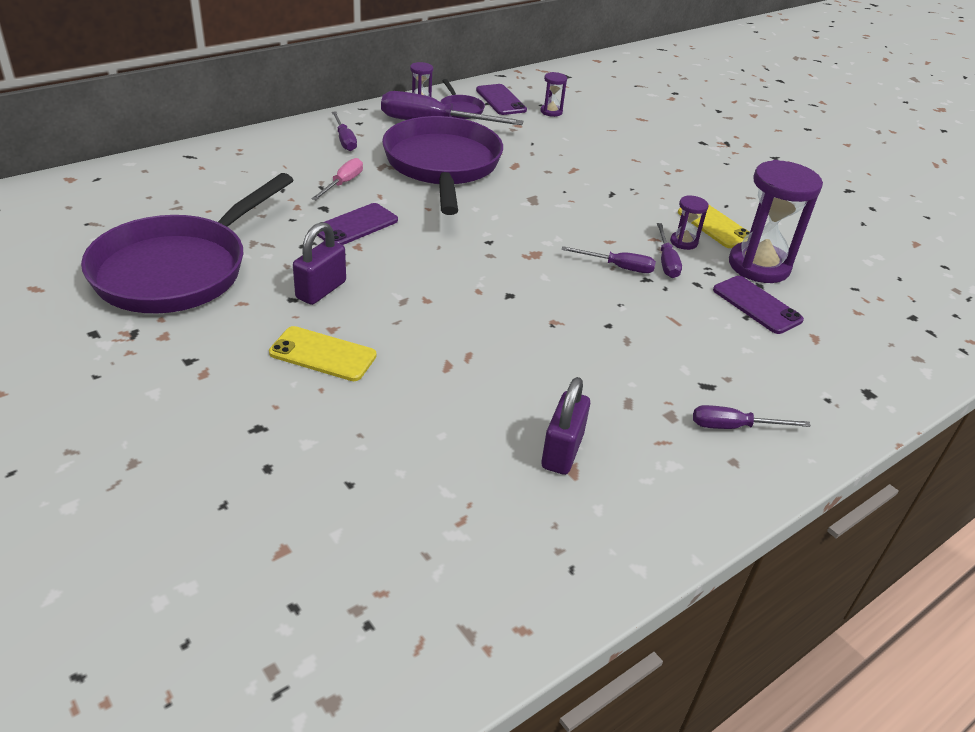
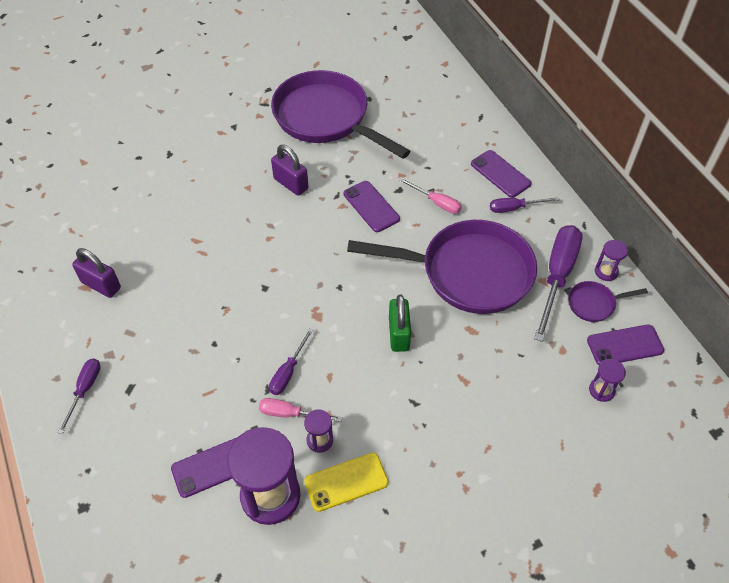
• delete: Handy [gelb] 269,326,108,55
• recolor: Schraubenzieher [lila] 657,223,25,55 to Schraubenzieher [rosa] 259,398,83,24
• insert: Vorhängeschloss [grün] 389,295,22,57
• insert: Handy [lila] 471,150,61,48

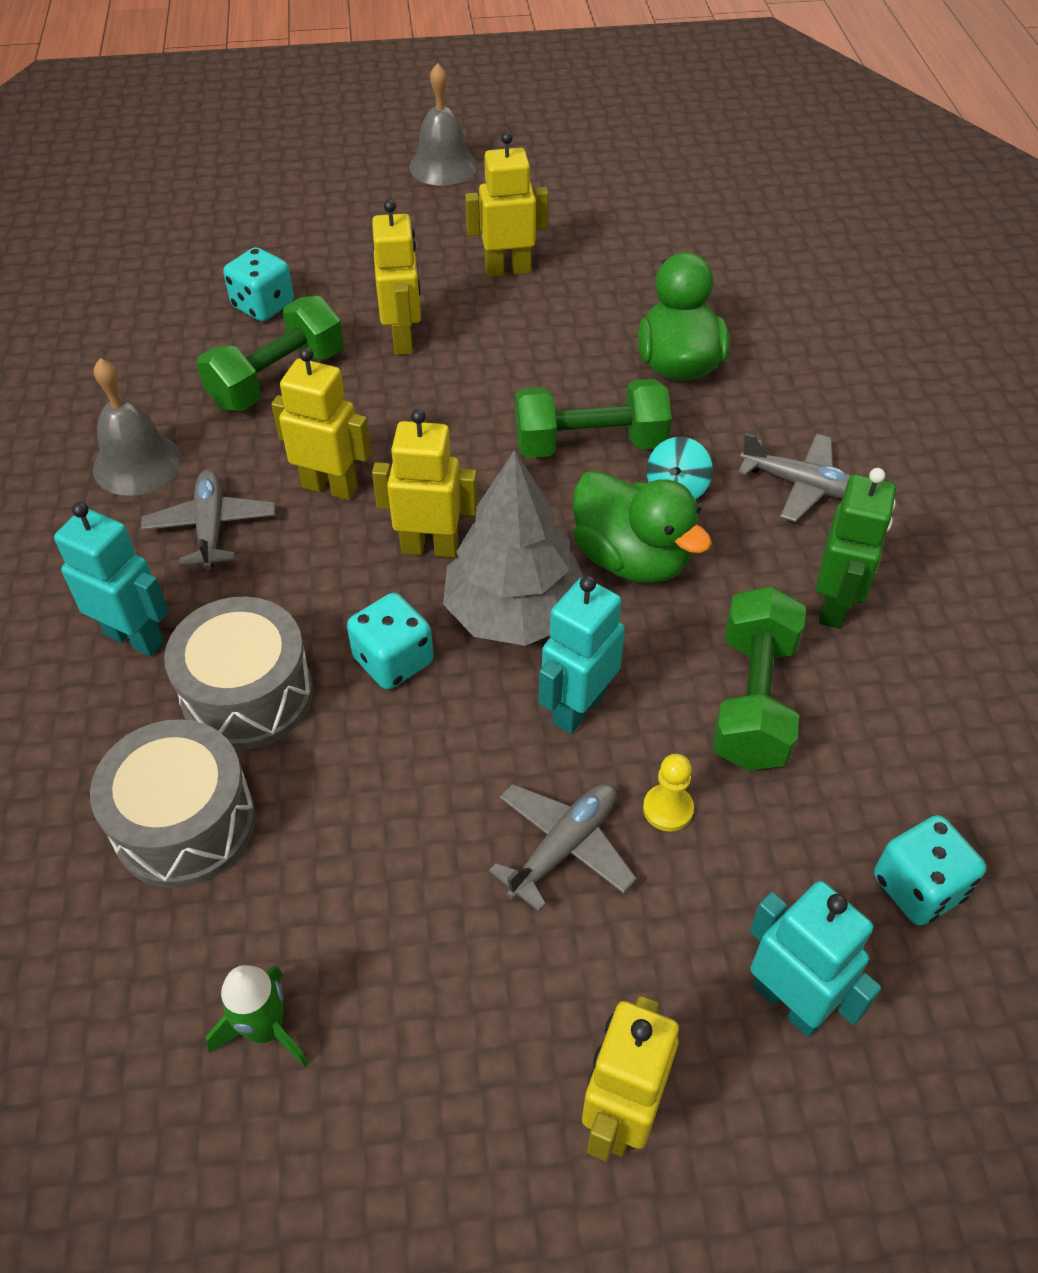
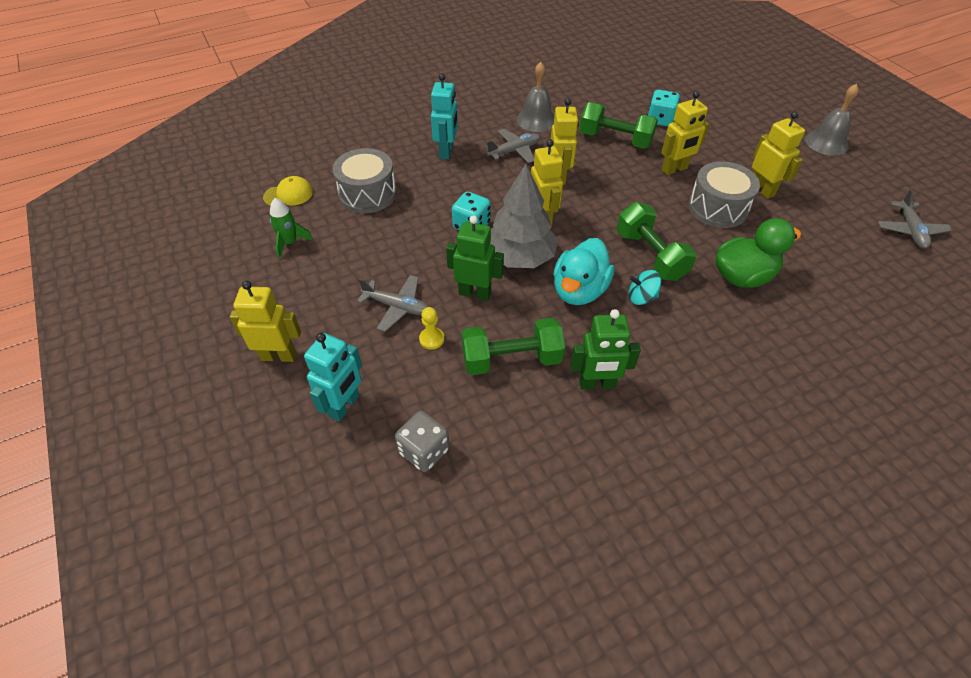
• move: Trommel [grau] 164,597,149,153 to 688,161,72,67
• recolor: Roboter [türkis] 539,575,86,159 to Roboter [grün] 446,215,58,86
• recolor: Ente [grün] 573,470,139,113 to Ente [türkis] 553,238,61,67
• move: Flugzeug [grau] 738,433,113,89 to 878,189,74,60
• recolor: Spielwürfel [türkis] 874,815,112,111 to Spielwürfel [grau] 395,411,54,61
• insert: Kappe [gelb] 263,176,50,30

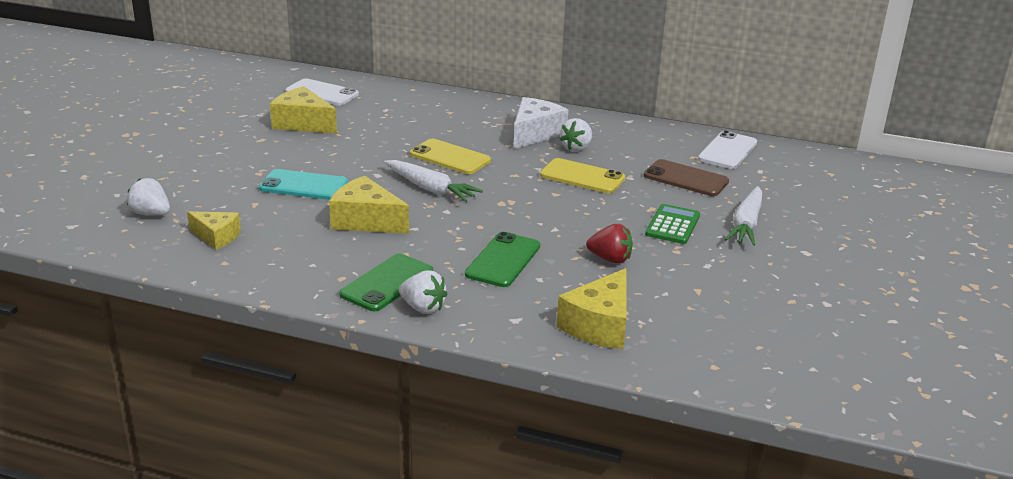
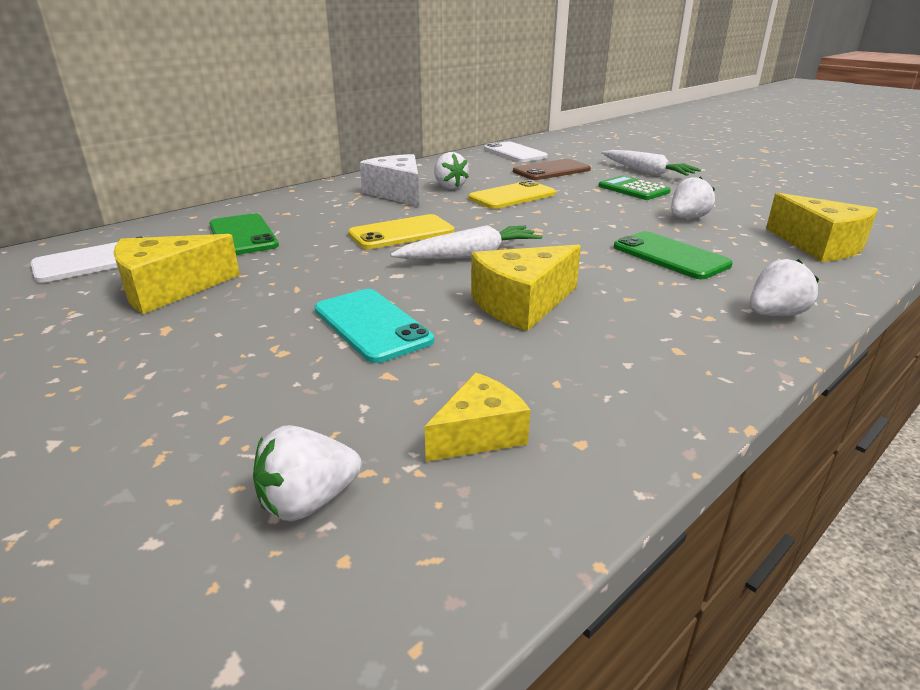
• rotate: Handy [türkis] 259,169,89,31 = 315,289,119,74 75 degrees counterclockwise
• move: Handy [grün] 339,254,94,57 to 209,213,70,42
• recolor: Erdbeere [rot] 586,224,47,40 to Erdbeere [weiß] 671,177,44,42

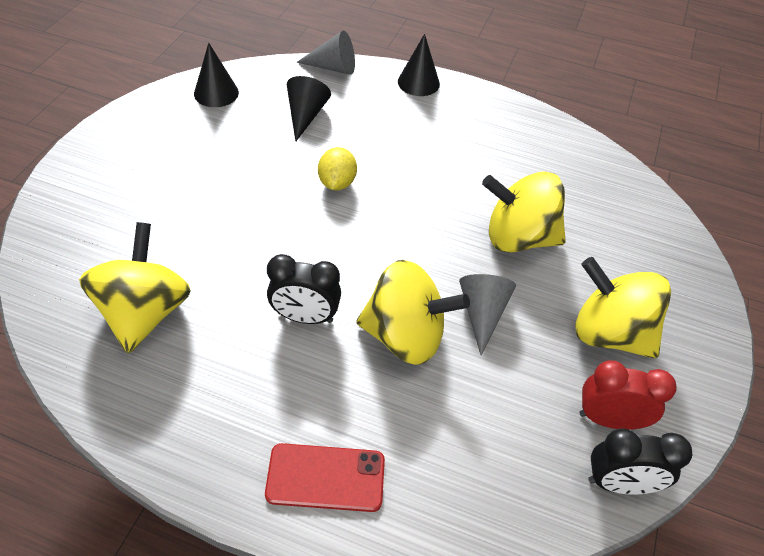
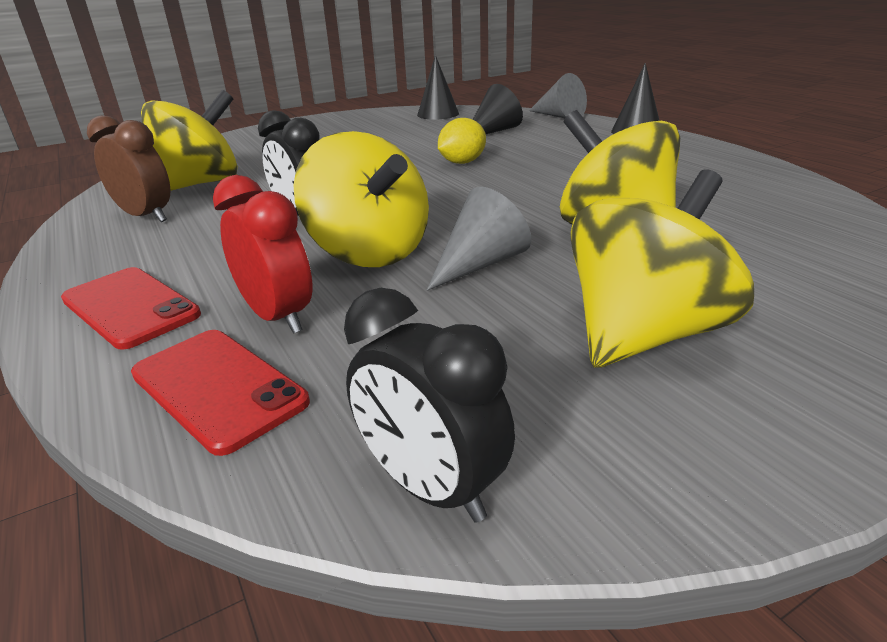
• rotate: Kreisel [gelb] 575,257,96,101 = 571,169,183,198 60 degrees clockwise
• move: Wecker [rot] 579,360,98,70 to 213,175,99,159
• insert: Wecker [braun] 87,116,83,106
• insert: Handy [rot] 131,330,179,126

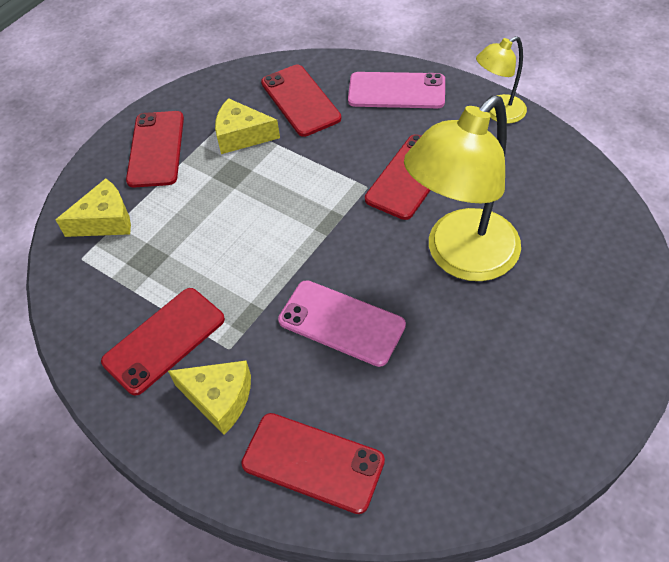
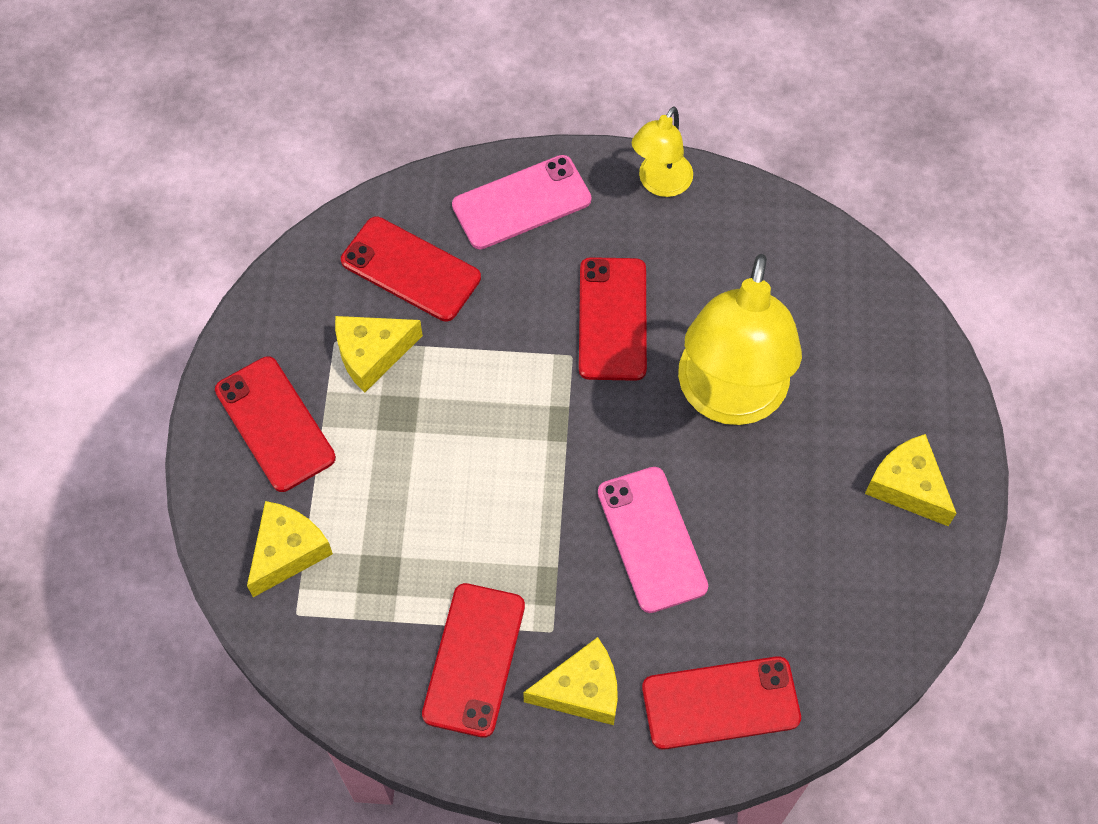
• rotate: Handy [rosa] 278,280,128,87 = 598,467,110,146 75 degrees clockwise
• insert: Käse [gelb] 865,434,92,92

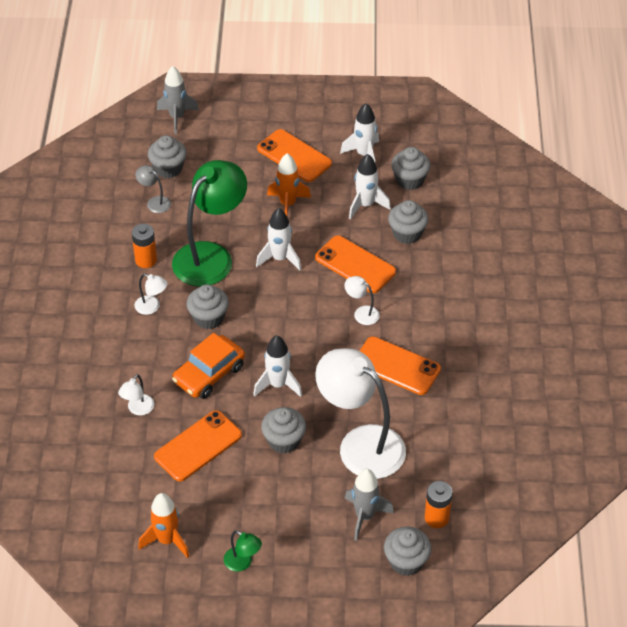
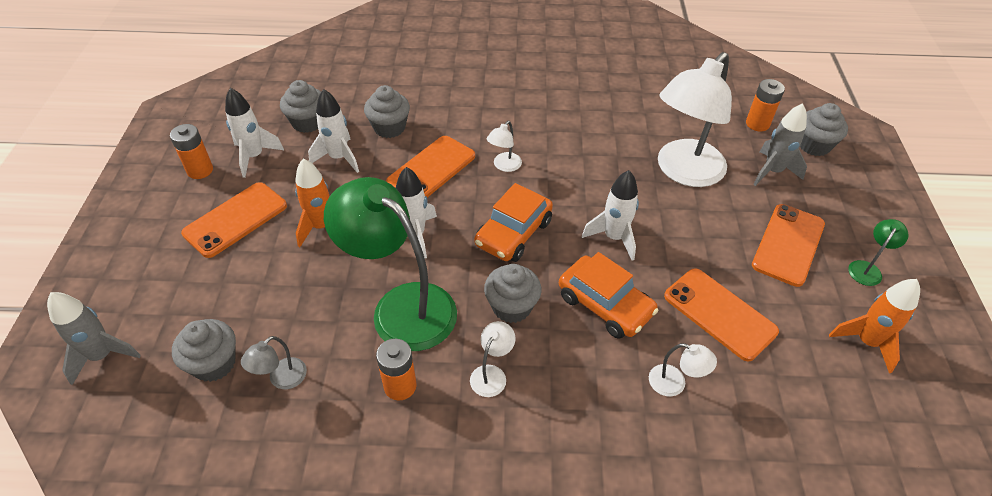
• delete: Muffin [grau] 261,407,45,47
• move: Handy [orange] 360,336,81,59 to 752,204,73,83
• insert: Batterie [orange] 170,124,43,55
• insert: Auto [orange] 474,183,79,79

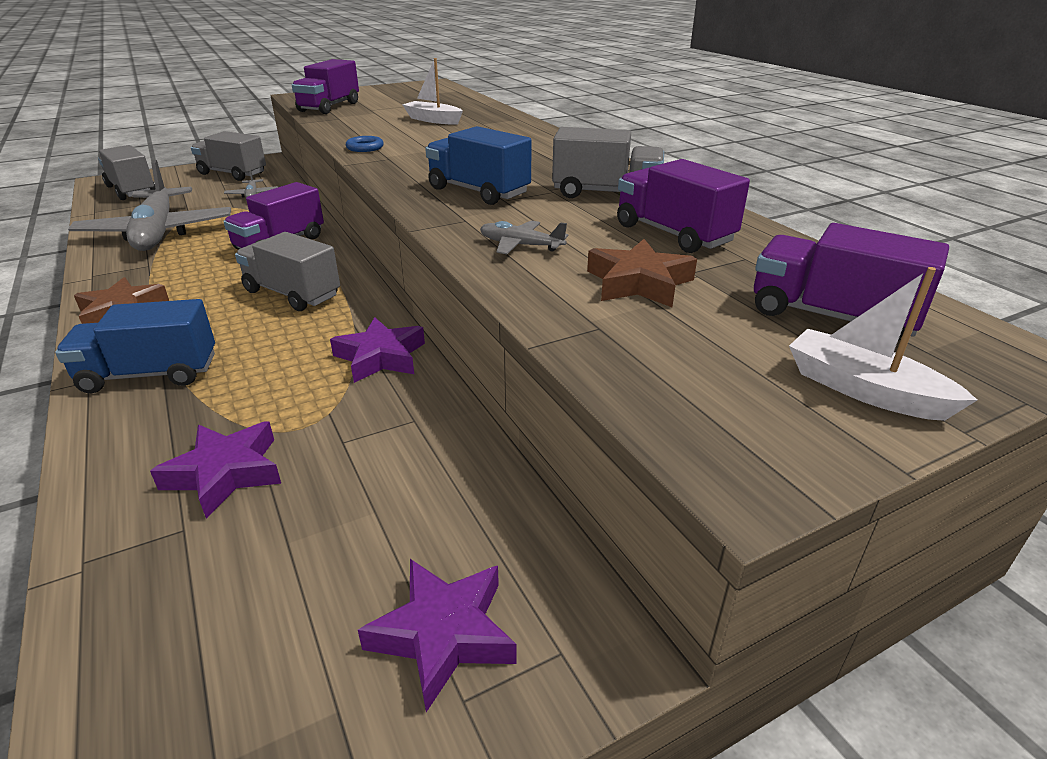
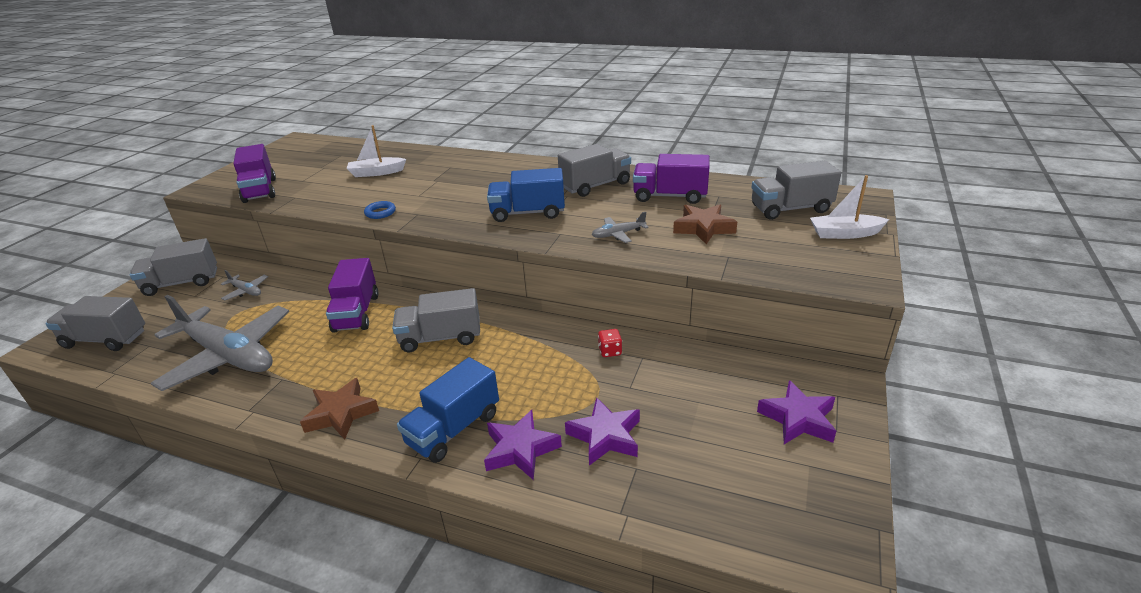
• move: Stern [lila] 330,317,95,66 to 484,410,78,70
• recolor: Lastwagen [lila] 754,223,195,117 to Lastwagen [grau] 751,161,90,59
• insert: Spielwürfel [rot] 598,329,24,28

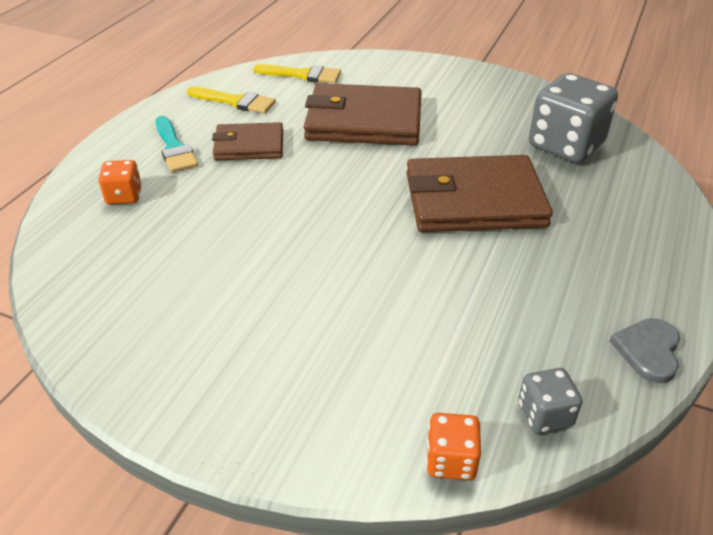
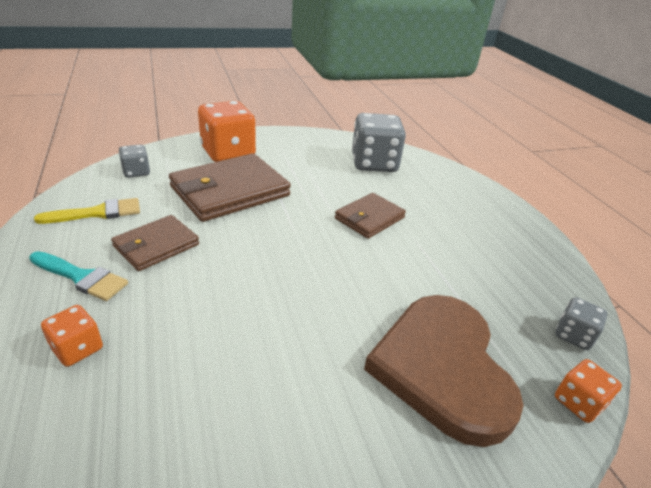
• replace: Pinsel [gelb] 253,64,88,19 to Spielwürfel [grau] 119,144,31,34
• resize: Geldbörse [braun] 407,155,146,77 = 335,193,71,46 x0.58
• delete: Herz [grau] 610,318,70,65
• insert: Spielwürfel [orange] 198,101,58,61
• insert: Herz [braun] 364,295,160,152

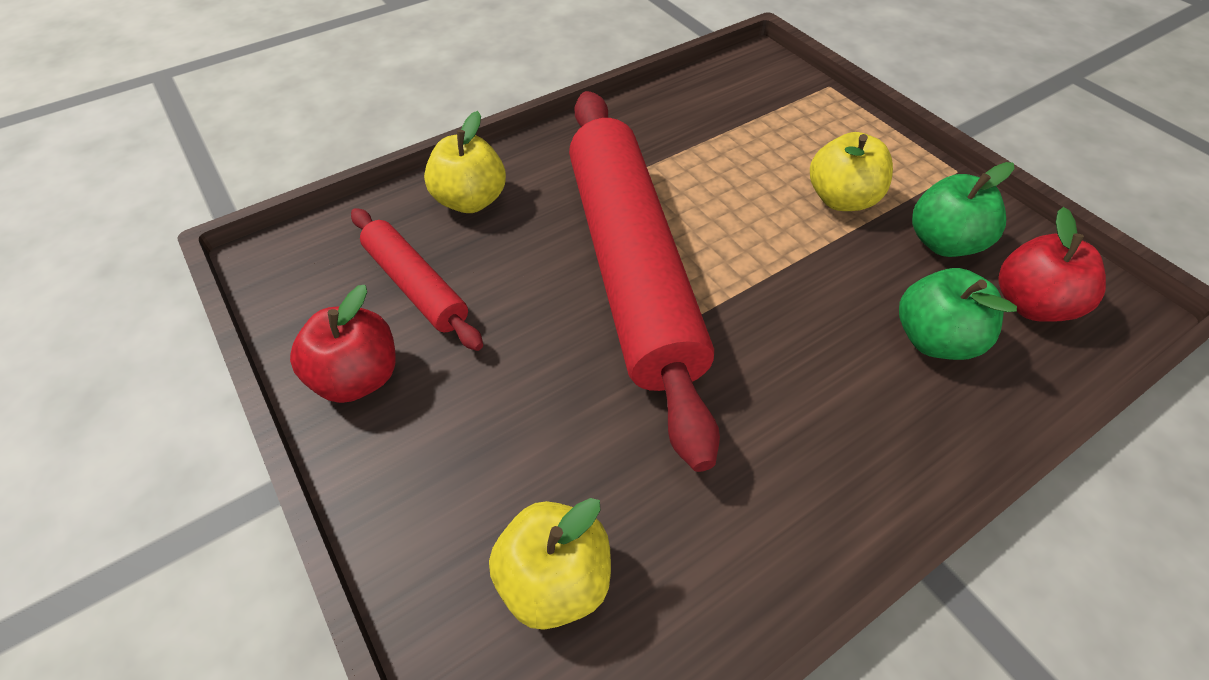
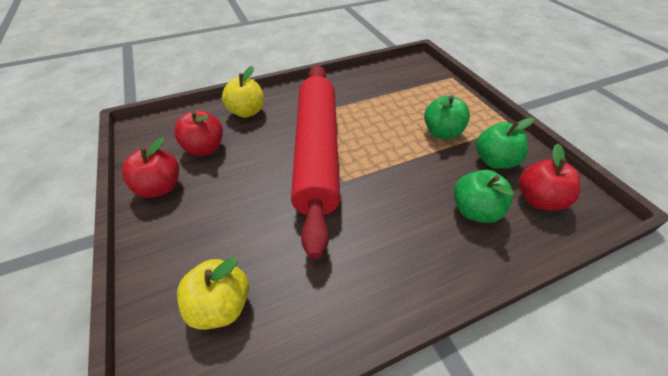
• replace: Nudelholz [rot] 351,208,132,143 to Apfel [rot] 174,110,49,46
• recolor: Apfel [gelb] 810,132,83,79 to Apfel [grün] 424,95,46,44

